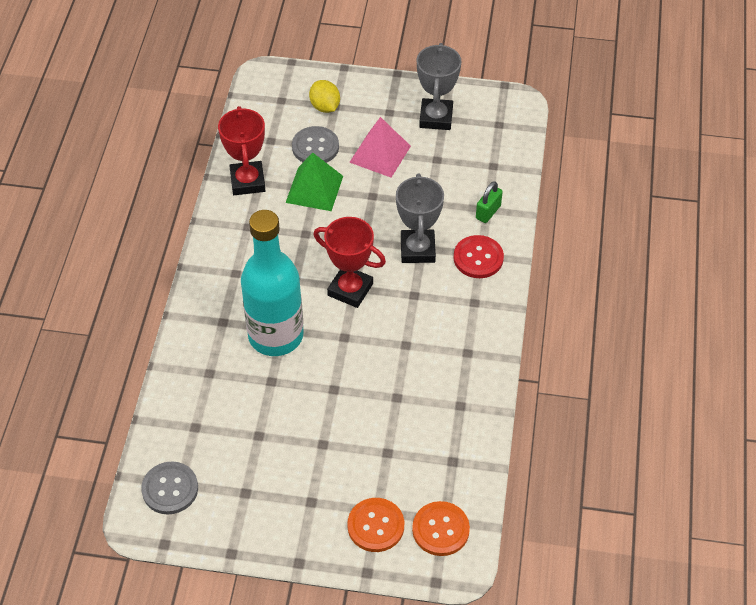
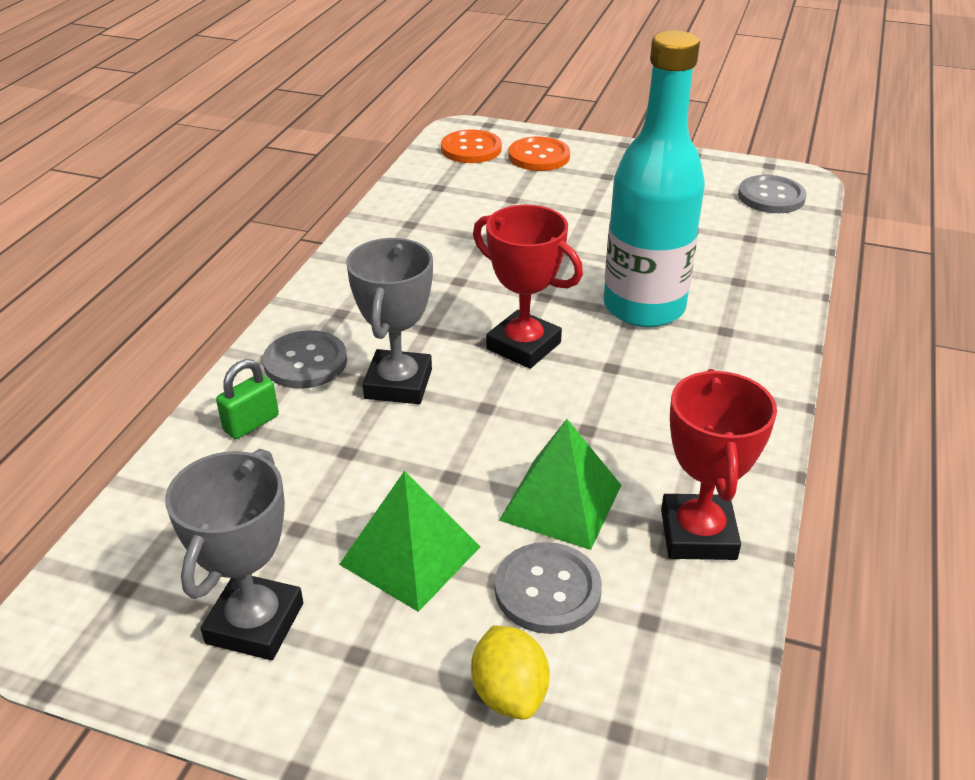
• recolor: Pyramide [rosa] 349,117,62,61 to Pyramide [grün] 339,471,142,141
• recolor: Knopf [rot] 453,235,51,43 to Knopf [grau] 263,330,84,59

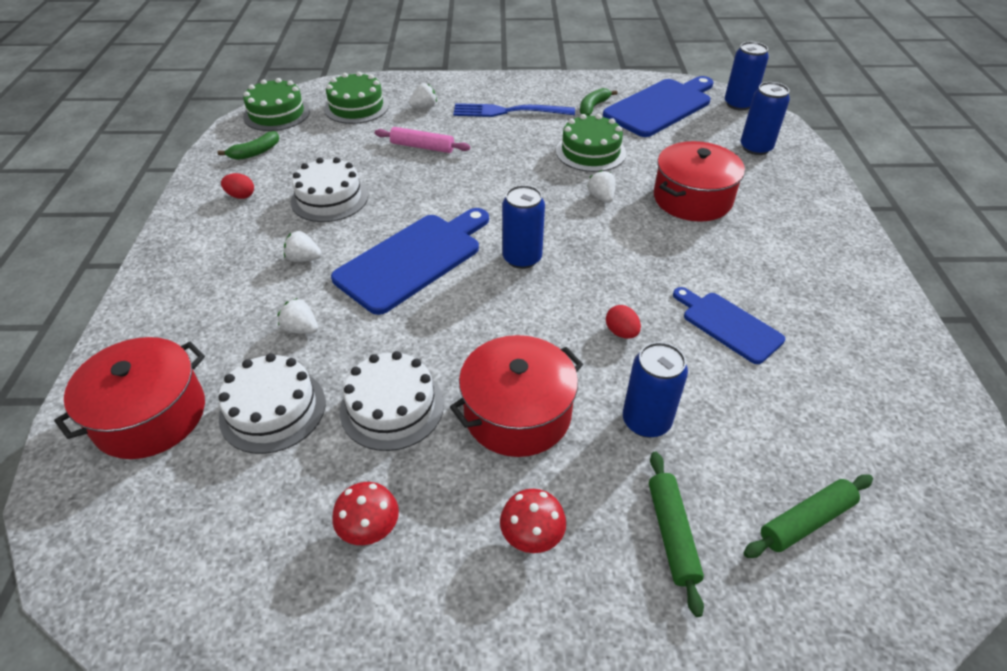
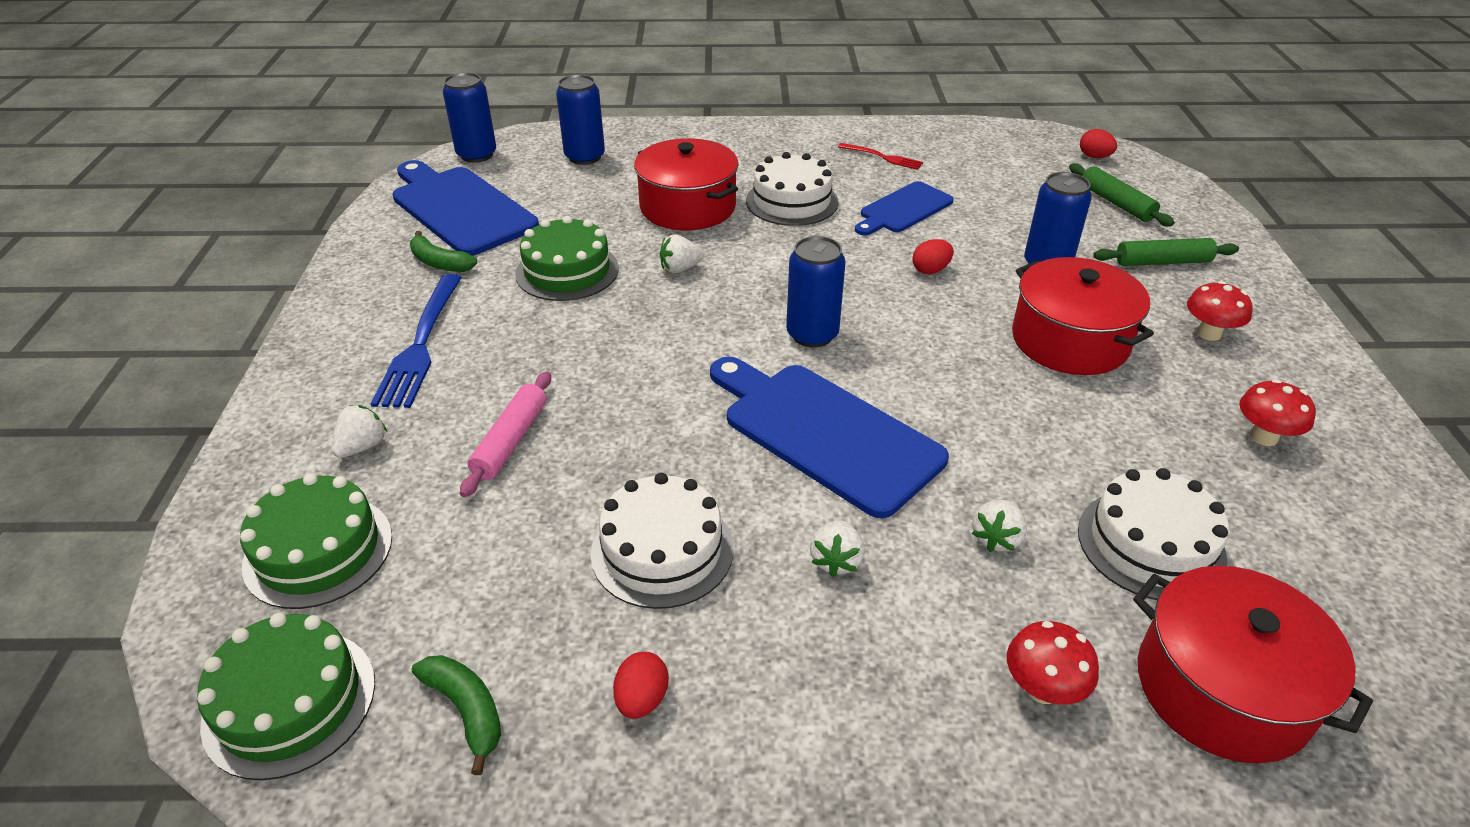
• move: Kuchen [weiß] 340,351,104,100 to 746,152,93,74
• rotate: Erdbeere [weiß] 409,83,28,25 = 331,405,56,53 60 degrees clockwise
• insert: Gabel [rot] 838,143,85,27
• insert: Pilz [rot] 1007,621,92,84
• insert: Ei [rot] 1080,129,37,29

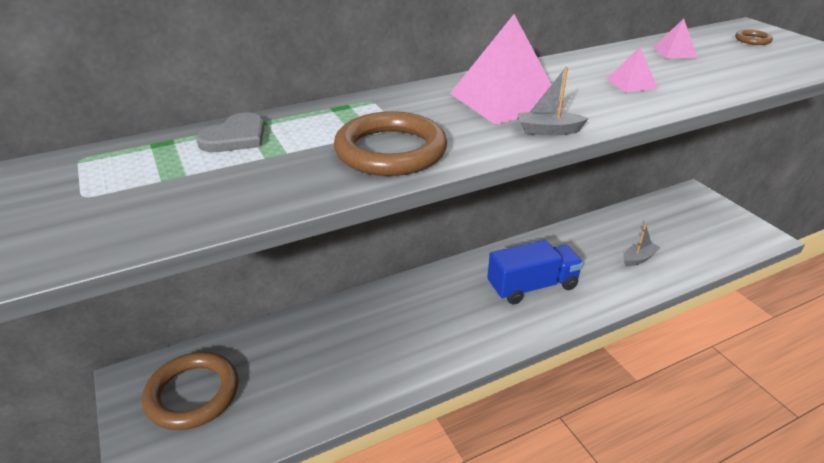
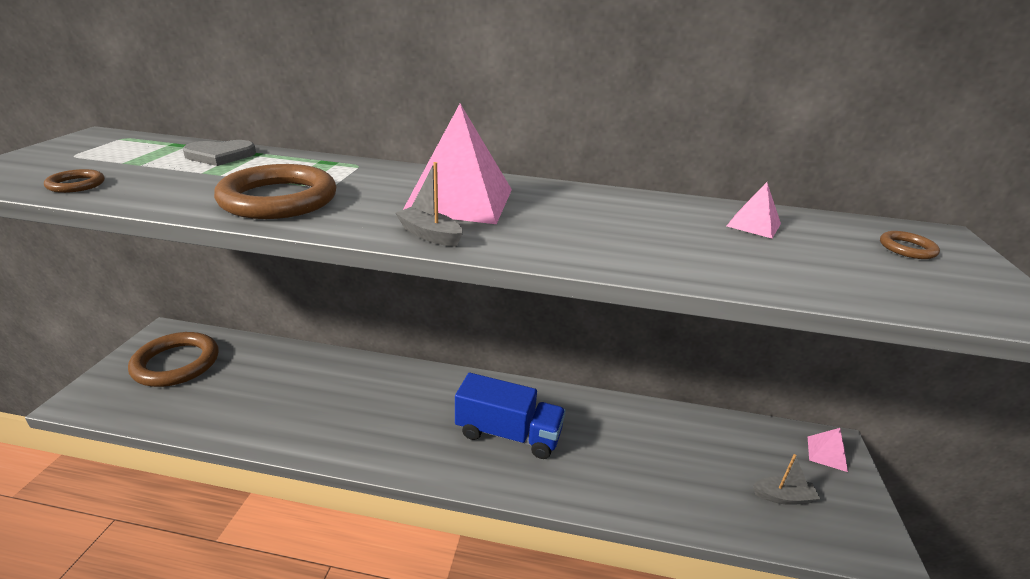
• move: Pyramide [rosa] 607,47,51,46 to 808,428,40,44
• move: Boot [grau] 623,224,37,42 to 753,454,67,51
• insert: Ring [braun] 44,169,61,24

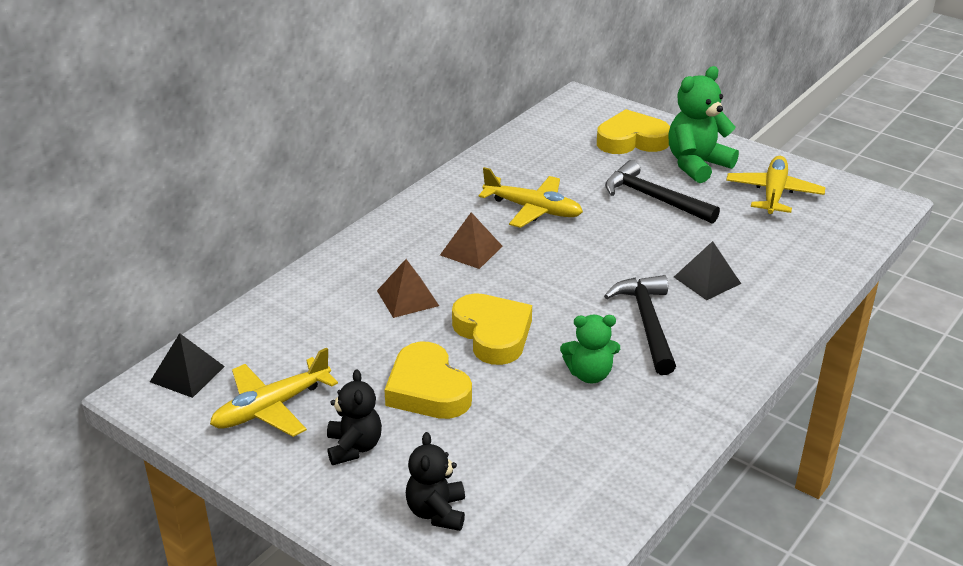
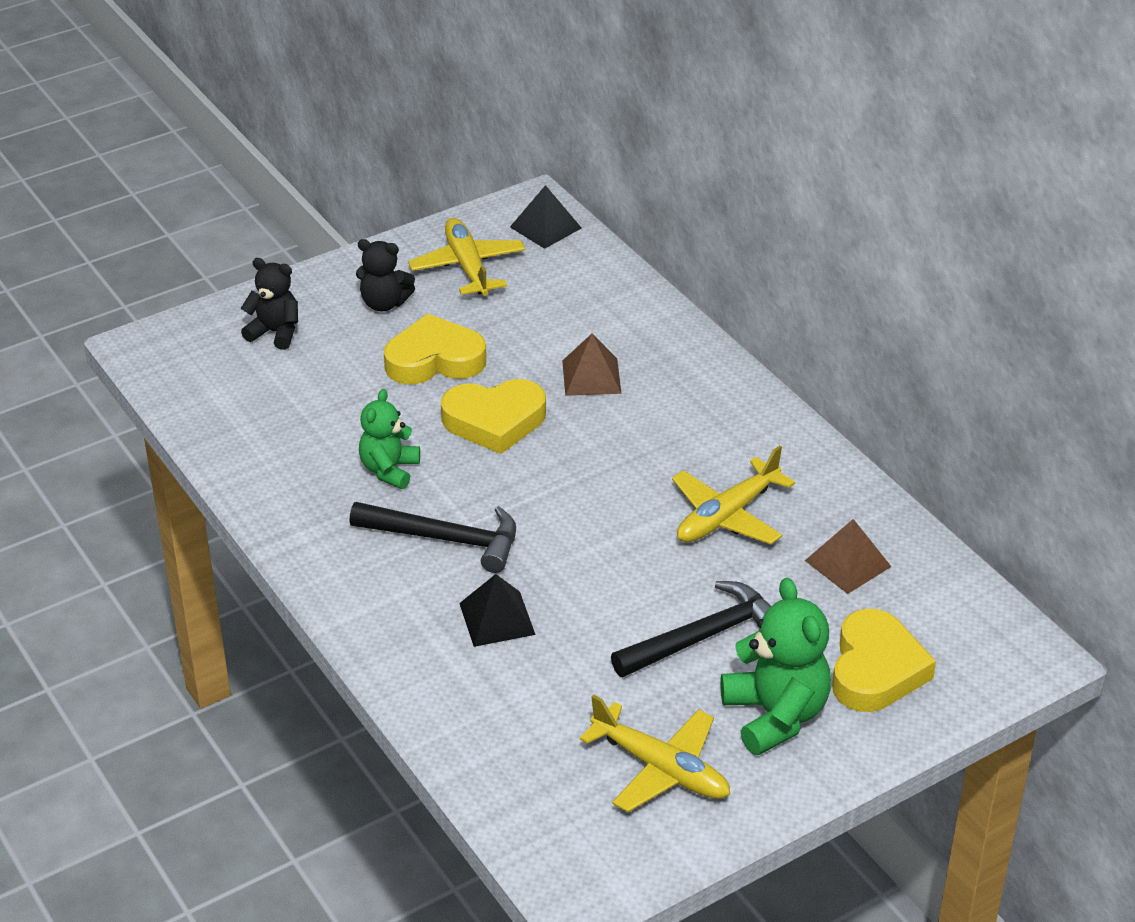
• move: Pyramide [braun] 440,212,63,57 to 805,519,86,75

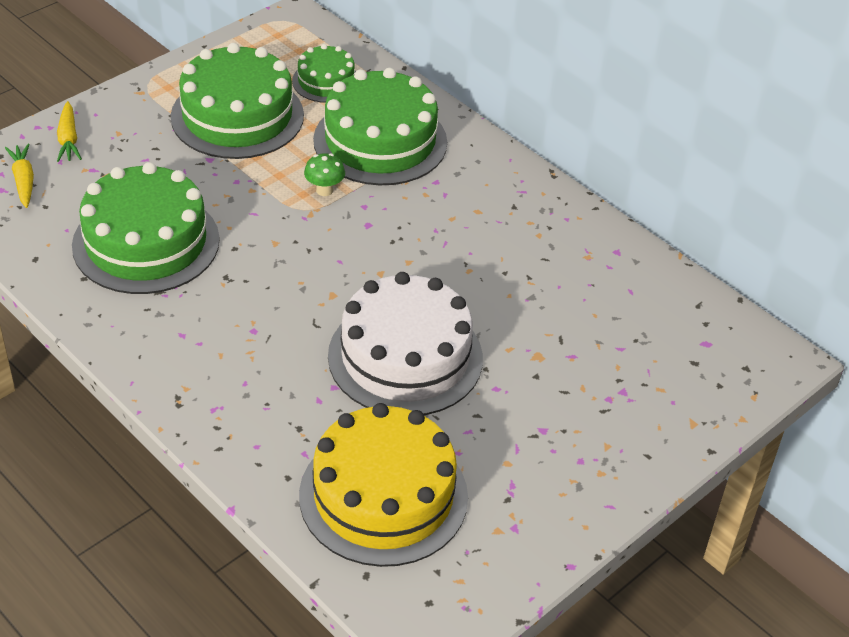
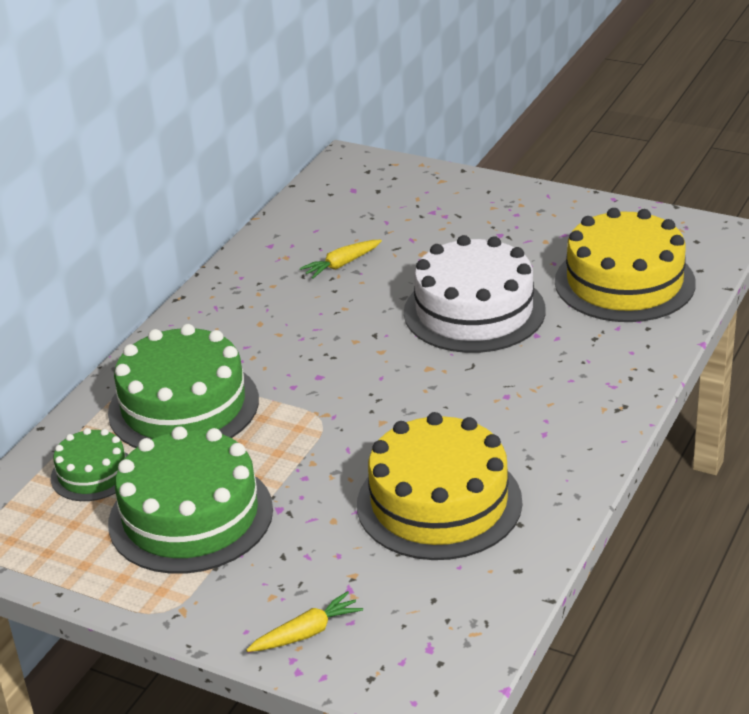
• move: Karotte [gelb] 5,143,29,65 to 300,240,82,39
• recolor: Kuchen [grün] 72,162,148,132 to Kuchen [gelb] 357,412,165,148
• delete: Pilz [grün] 304,153,41,43

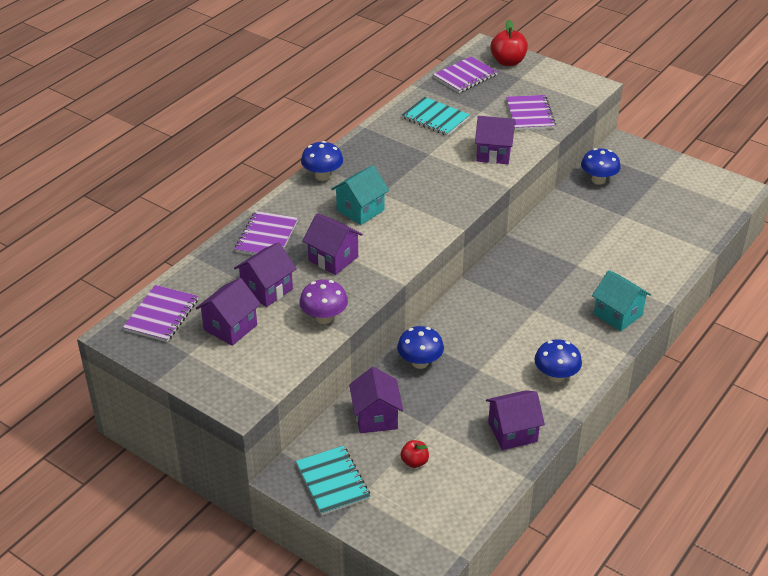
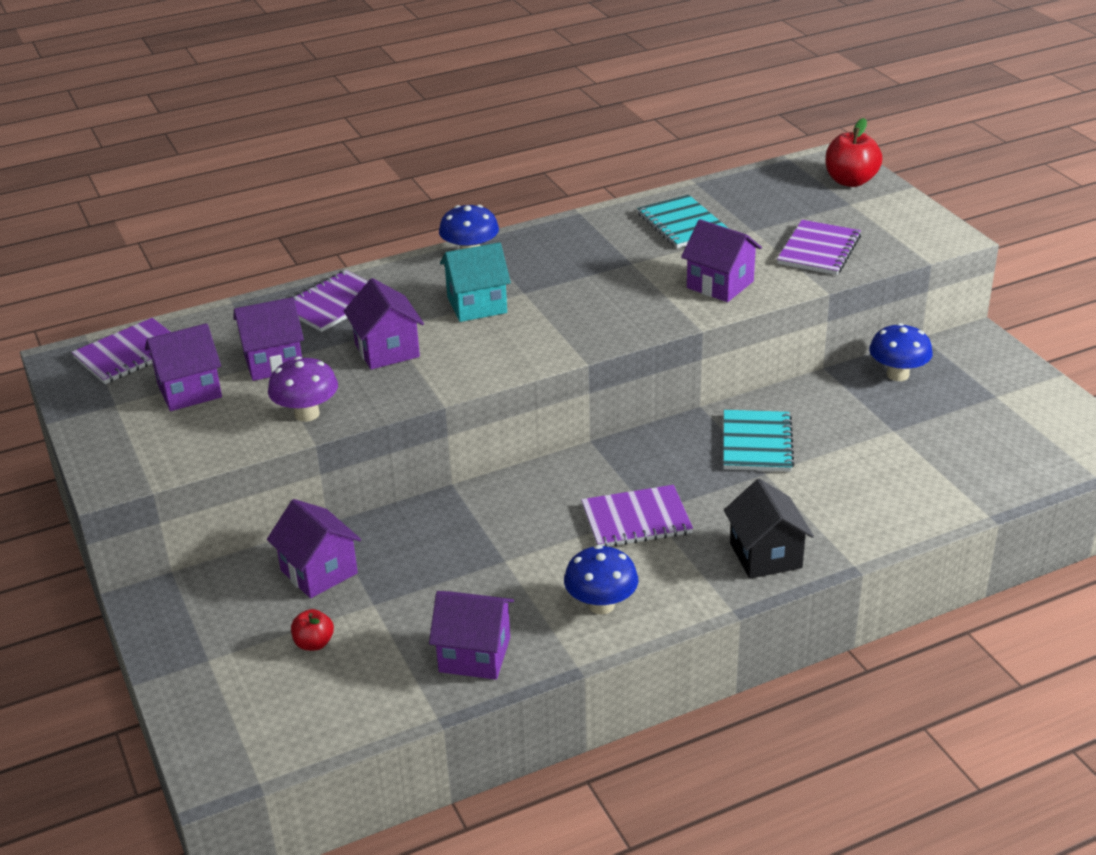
• move: Notizbuch [türkis] 296,446,74,69 to 723,410,71,62
• rotate: Haus [lila] 349,367,54,66 = 267,499,94,99 60 degrees counterclockwise
• delete: Pilz [blau] 397,326,47,43
• move: Notizbuch [lila] 433,56,65,37 to 581,485,112,62
• recolor: Haus [türkis] 592,270,59,61 to Haus [schwarz] 724,479,90,100

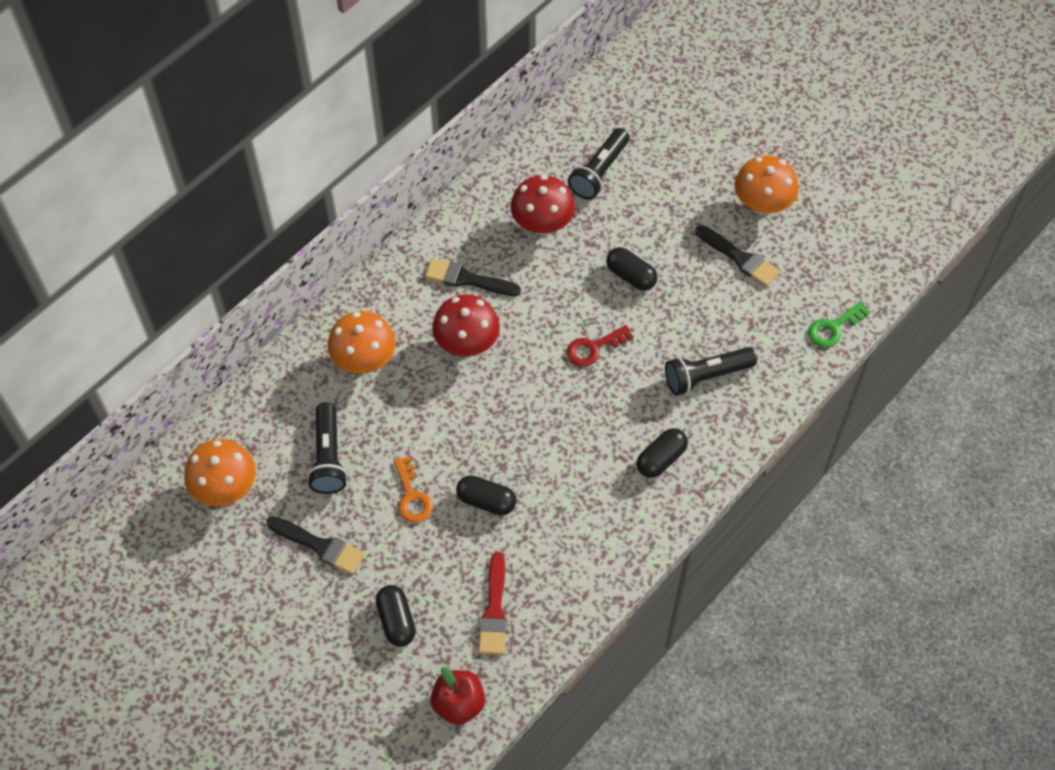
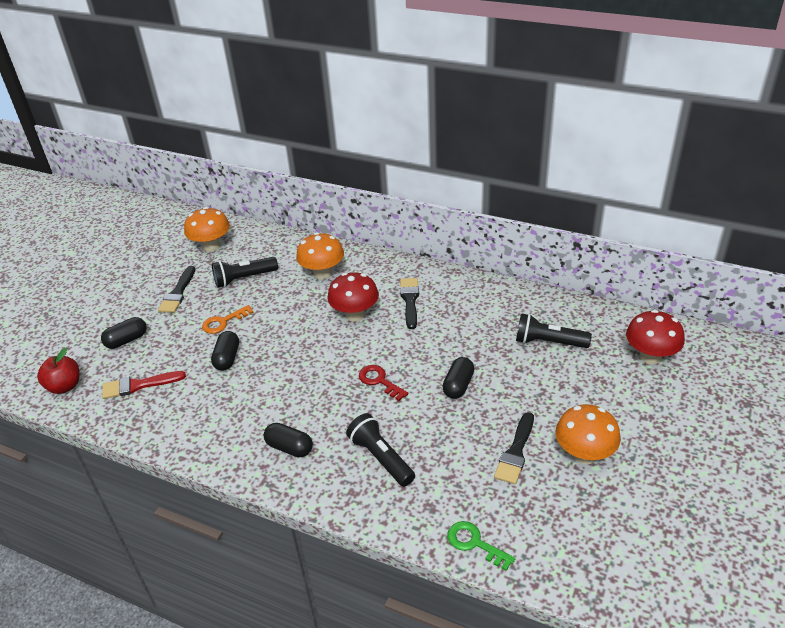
• move: Pilz [rot] 510,175,65,60 to 626,310,59,54

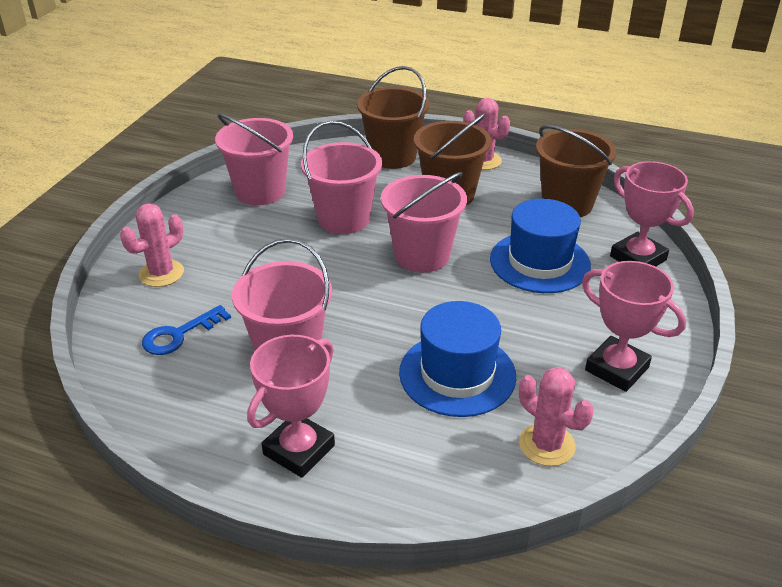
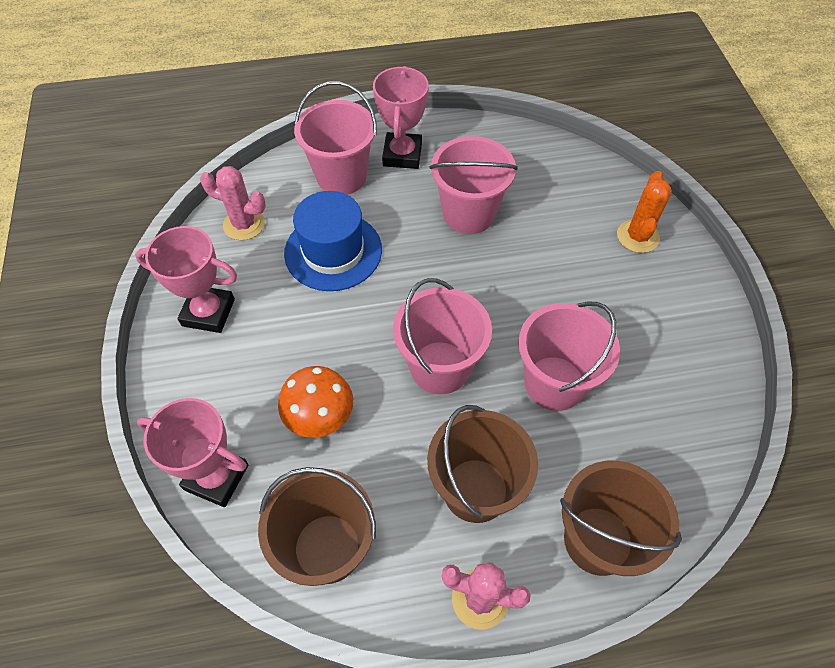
• recolor: Kaktus [rosa] 120,203,64,84 to Kaktus [orange] 617,171,55,82
• delete: Schlüssel [blau] 142,305,89,50
• move: Eimer [rosa] 215,114,78,91 to 294,81,83,114
• replace: Hut [blau] 490,199,101,94 to Pilz [orange] 278,366,75,72

